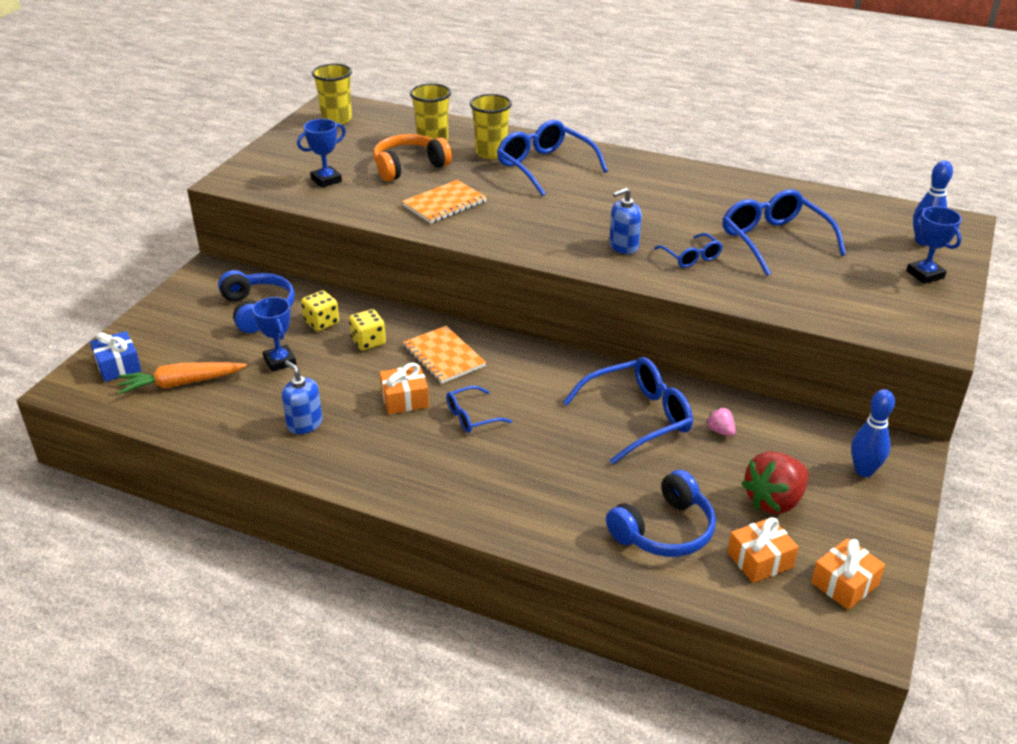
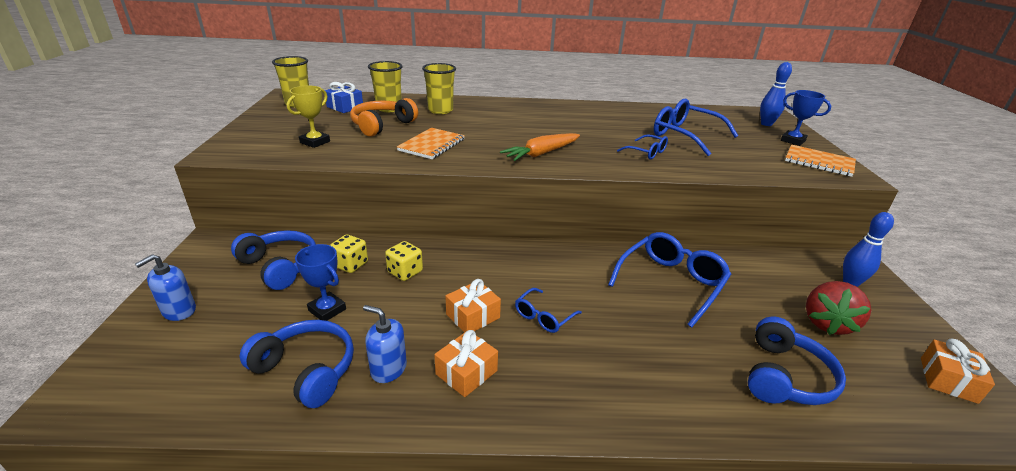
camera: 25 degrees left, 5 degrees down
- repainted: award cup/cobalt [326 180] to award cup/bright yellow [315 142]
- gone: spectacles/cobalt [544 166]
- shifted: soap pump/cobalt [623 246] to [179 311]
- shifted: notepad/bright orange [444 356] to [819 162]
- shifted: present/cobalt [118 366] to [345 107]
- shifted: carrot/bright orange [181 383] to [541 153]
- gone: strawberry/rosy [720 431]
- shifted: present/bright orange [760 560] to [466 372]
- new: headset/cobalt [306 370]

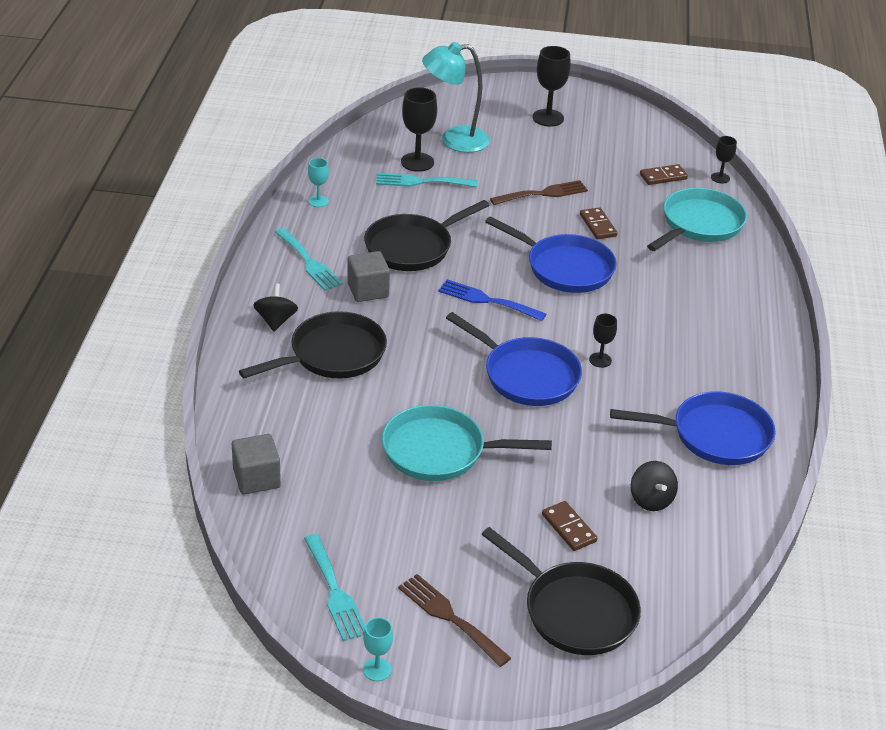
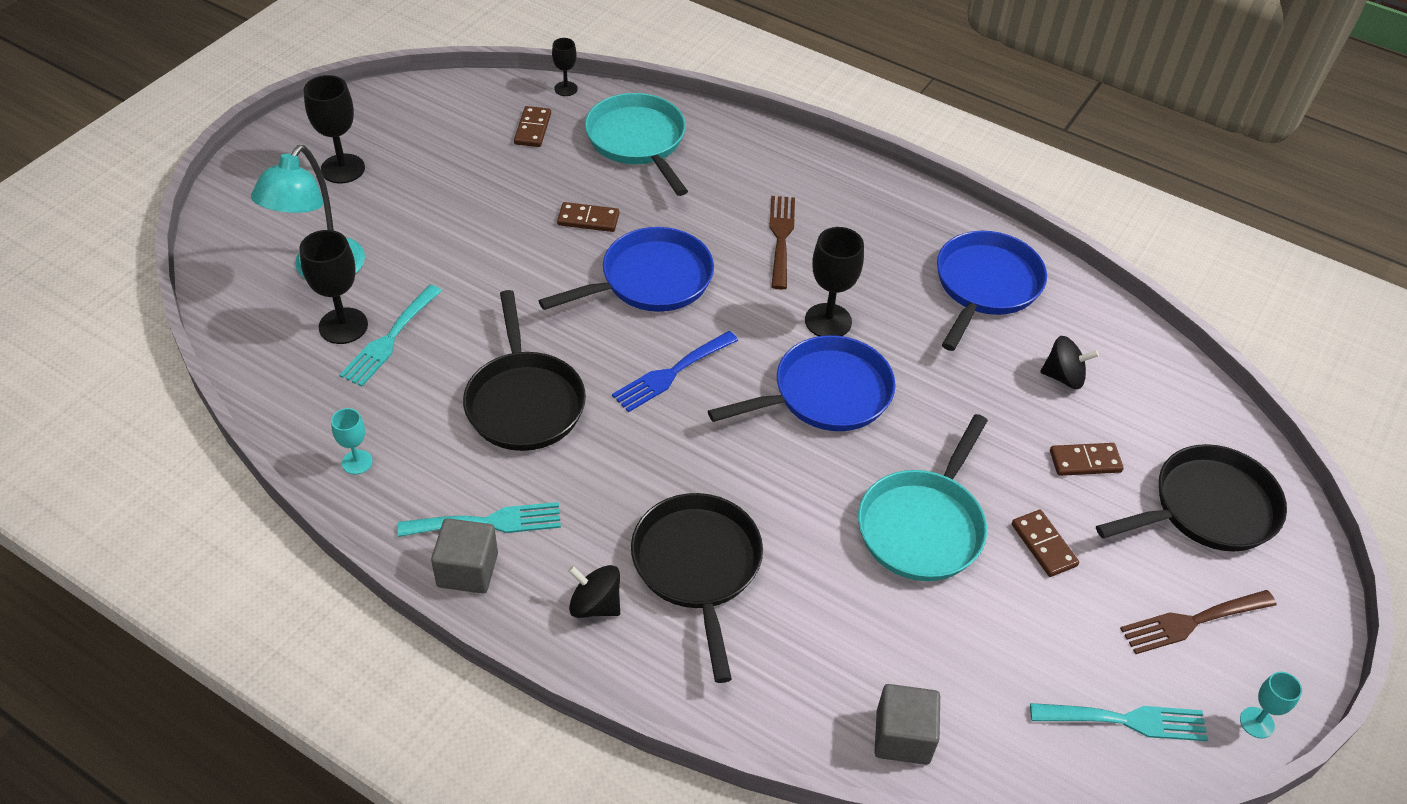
camera: 65 degrees left, 10 degrees up
- shifted: table fork/brown [543 194] to [781 237]
- shifted: solid cube/gray [368 290] to [467 570]
- scaled: chalice/ebony [600 360] = [828 321] x1.74
- new: domino piece/brown [1043 545]

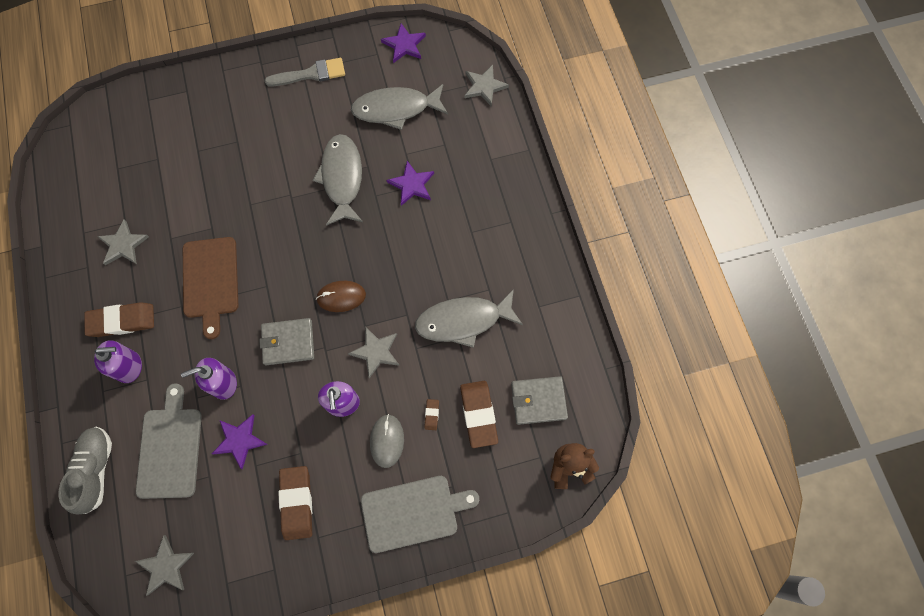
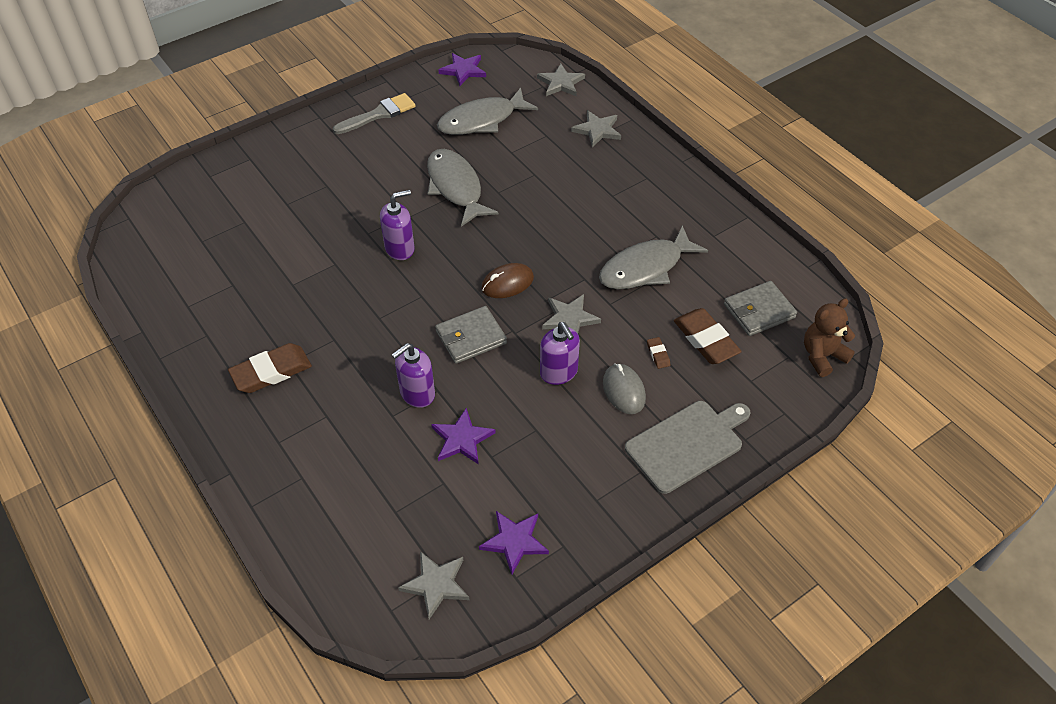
camera: 20 degrees left, 20 degrees down
- shifted: star shape/royal purple [412 184] to [514 541]
- shifted: star shape/gray [123 245] to [597 130]
- gone: cutting board/brown [210 281]
- shifted: soap pump/royal purple [129 367] to [400 248]
- gone: cutting board/gray [170 448]
- gone: shoe/gray [95 470]
- gone: gum eraser/brown [297 503]

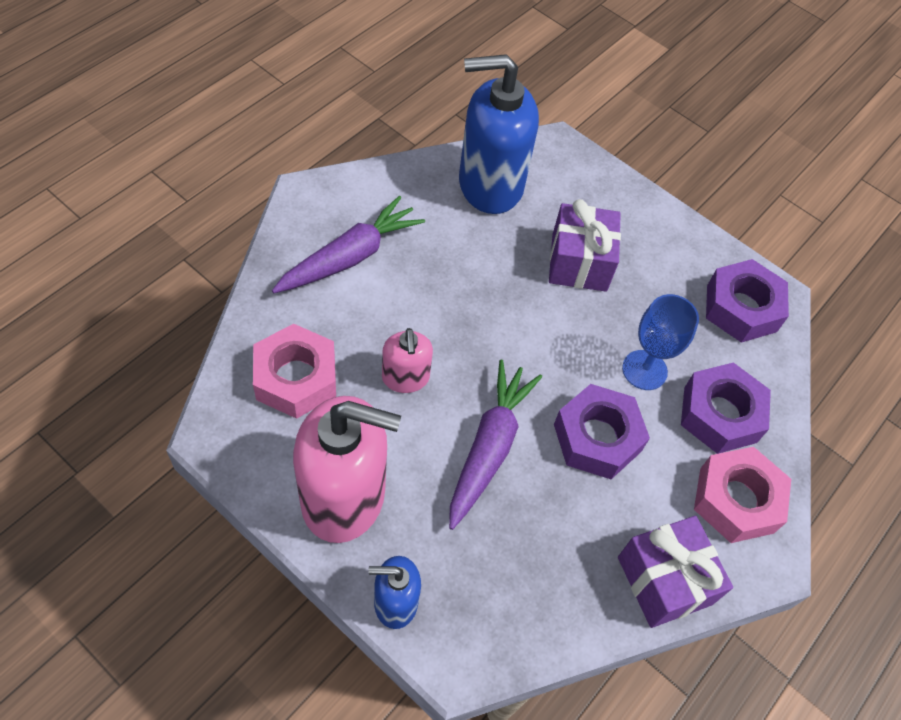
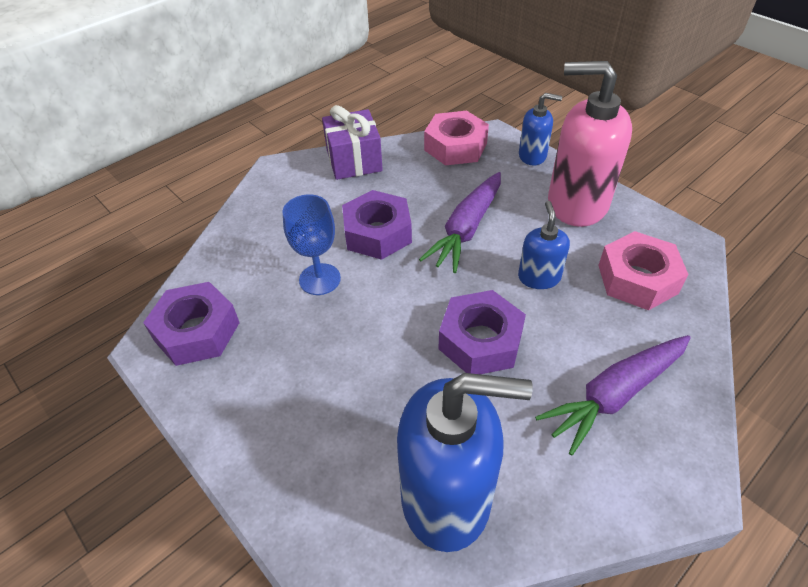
camera: 165 degrees left, 10 degrees down
- gone: present/royal purple [579 262]
- repainted: soap pump/rosy [405 378] to soap pump/cobalt [539 277]
- shifted: hex nut/royal purple [720 414] to [480 341]
- shifted: hex nut/rosy [736 500] to [455 147]

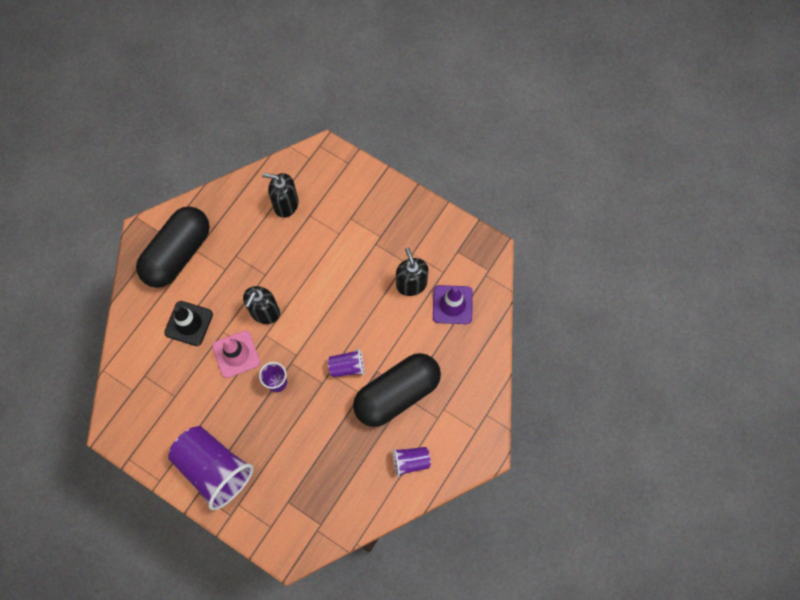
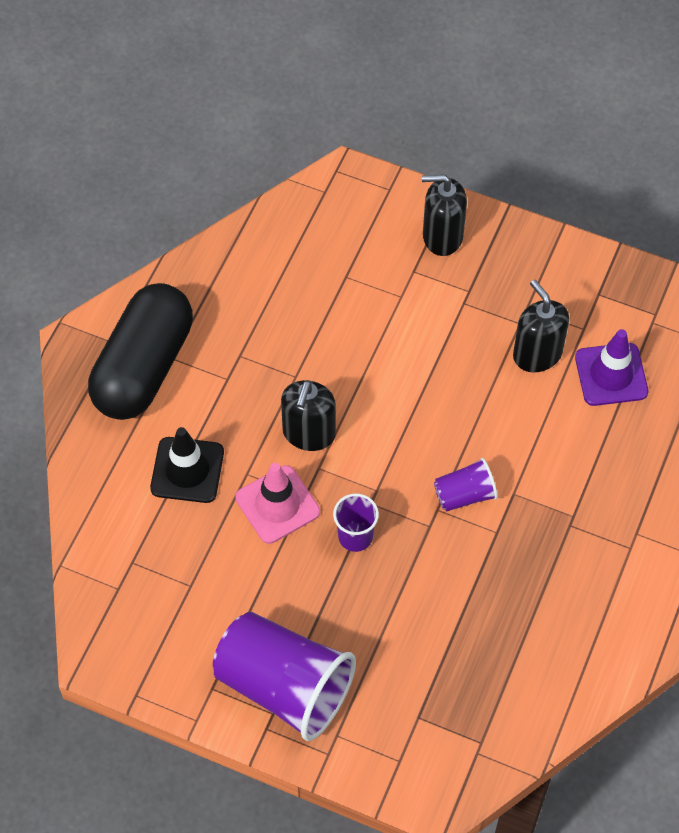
camera: 10 degrees left, 10 degrees down
- shifted: soap pump/ebony [285 204] to [442 236]
- gone: pill shape/ebony [397 394]
- gone: cup/royal purple [410 461]

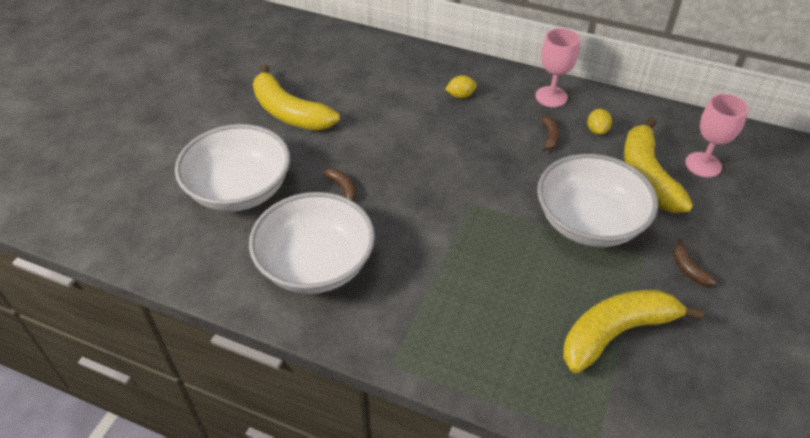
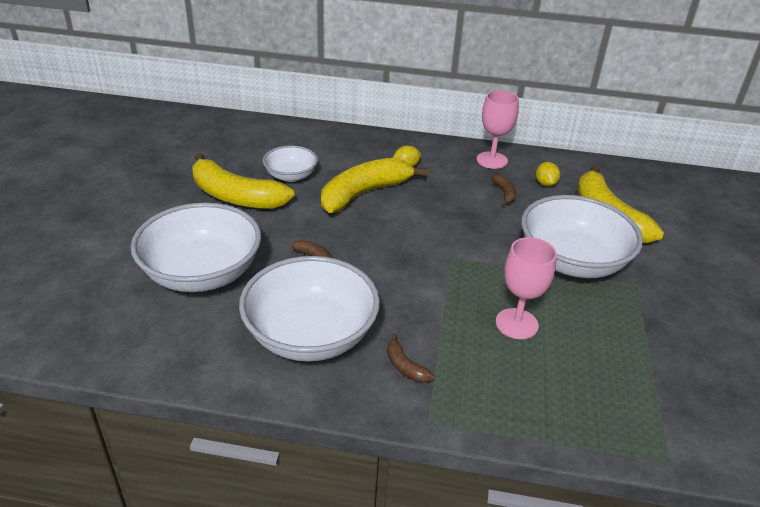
camera: 15 degrees left, 10 degrees down
- shifted: chalice/rosy [703 165] to [516 324]
- shifted: toy banana/brown [688 269] to [405 366]
- shifted: toy banana/bright yellow [616 333] to [364 194]
- new: deep dish/white [291 176]

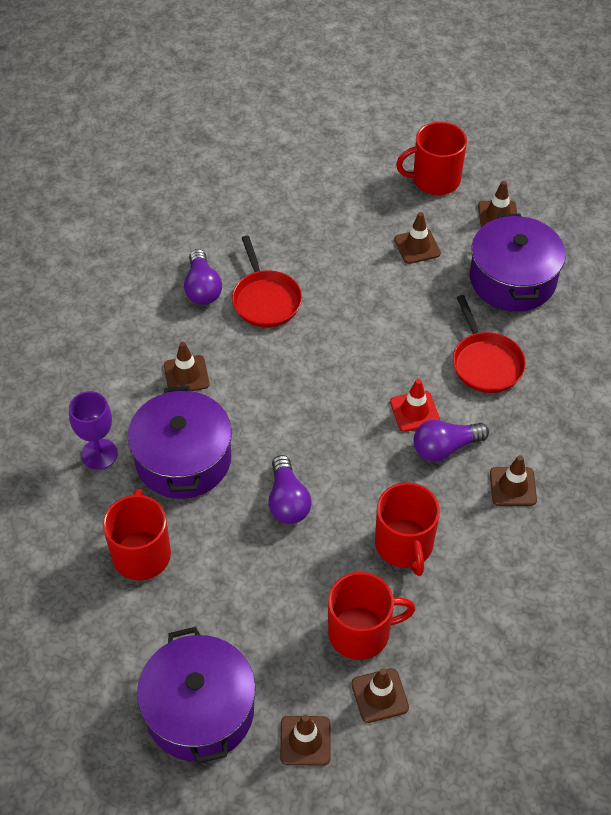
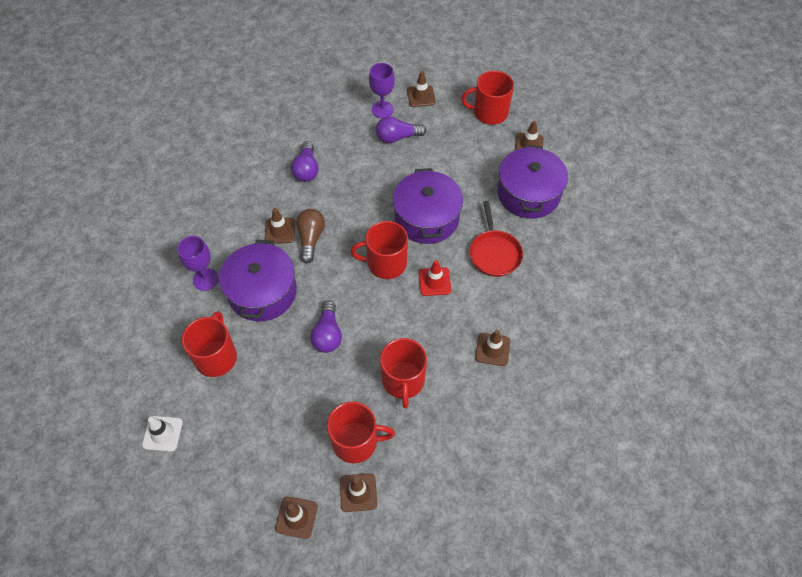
camera: 10 degrees right, 5 degrees up
- shifted: road cone/brown [417 246] to [421 96]
- gone: skillet/red [265 300]
- shifted: lightbulb/royal purple [445 448] to [397 137]
- shifted: cooking pot/royal purple [200 710] to [426 218]
- new: chalice/royal purple [382 109]
- new: lightbulb/brown [311 239]
- new: mug/red [385 263]
- new: road cone/white [162 433]

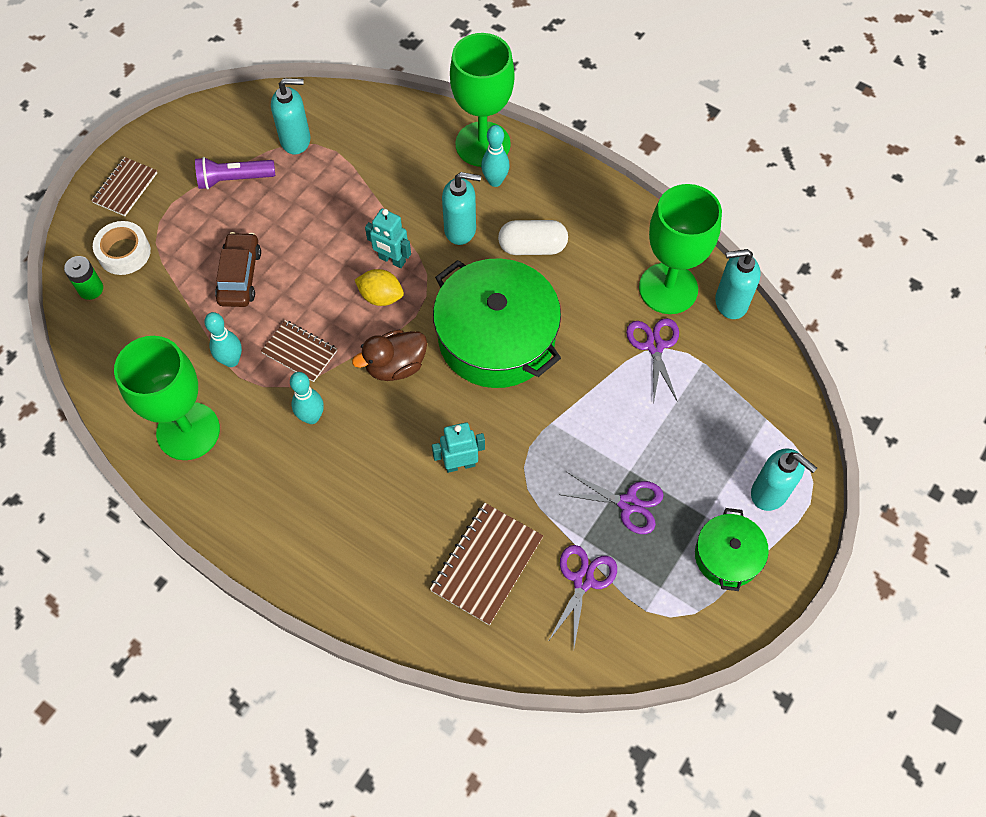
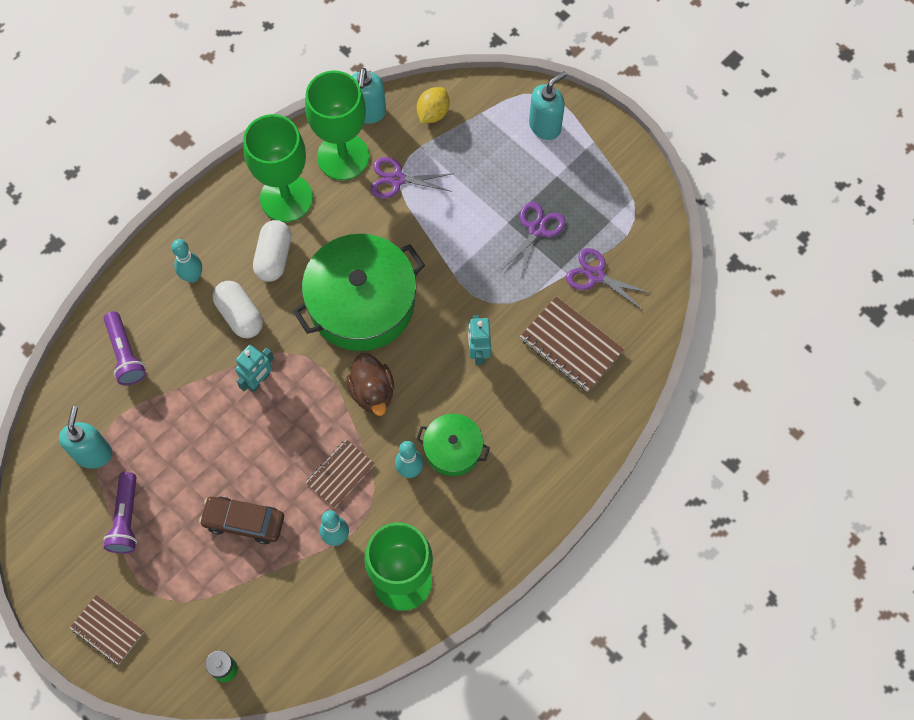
camera: 80 degrees left, 5 degrees up
- shifted: chalice/emerald [483 144] to [286 198]
- swapped: soap pump/teal [460 229] to pill shape/white [240 315]
- gone: roll of tape/white [124 252]
- shifted: citrus fruit/bright yellow [381 296] to [433 113]
- shifted: cooking pot/emerald [727 556] to [453 449]
- new: pocket torch/royal purple [125 354]

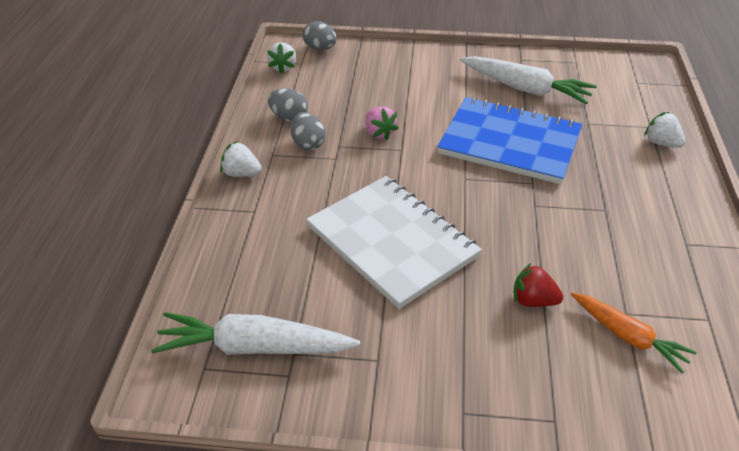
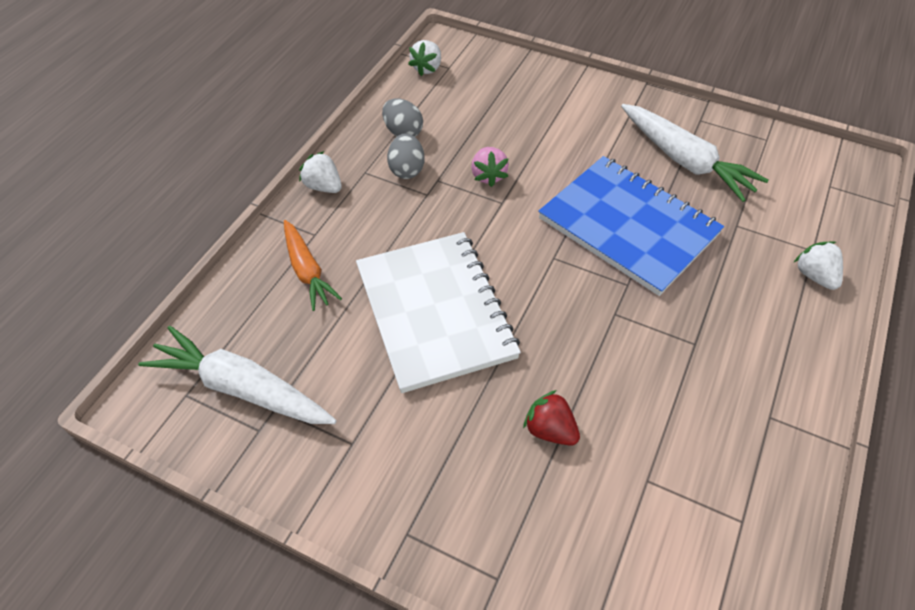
camera: 20 degrees right, 10 degrees up
- gone: egg/gray [320 49]
- shifted: carrot/bright orange [628 336] to [307 271]

